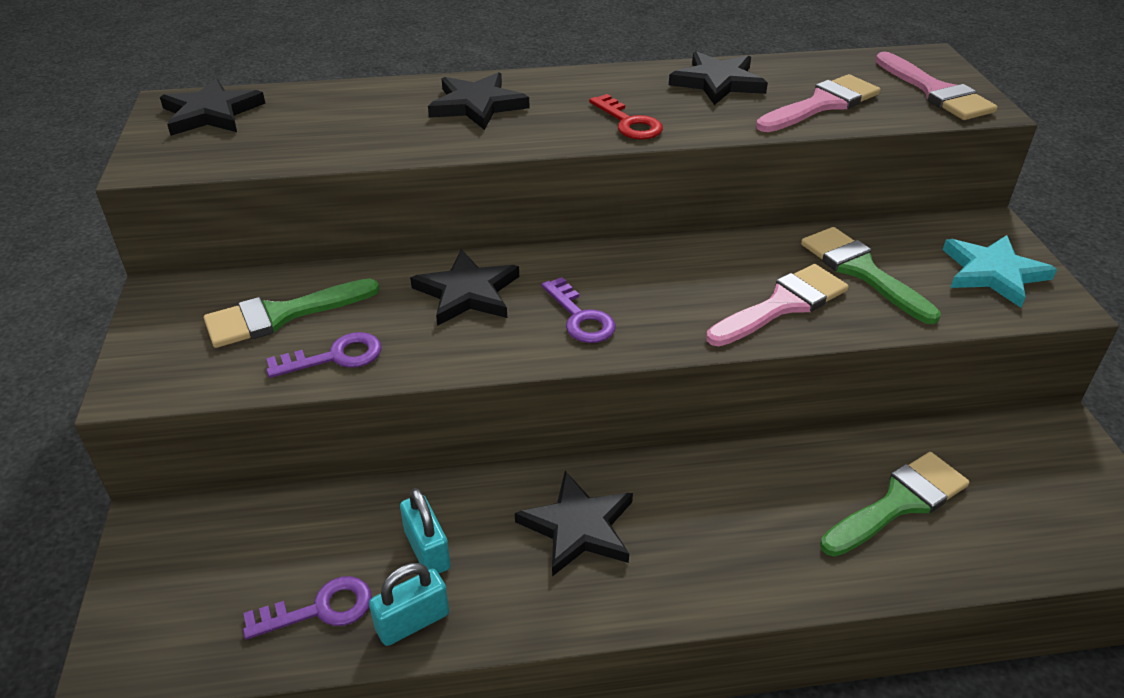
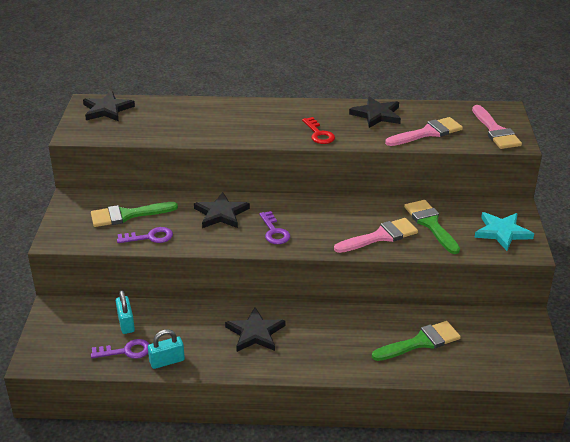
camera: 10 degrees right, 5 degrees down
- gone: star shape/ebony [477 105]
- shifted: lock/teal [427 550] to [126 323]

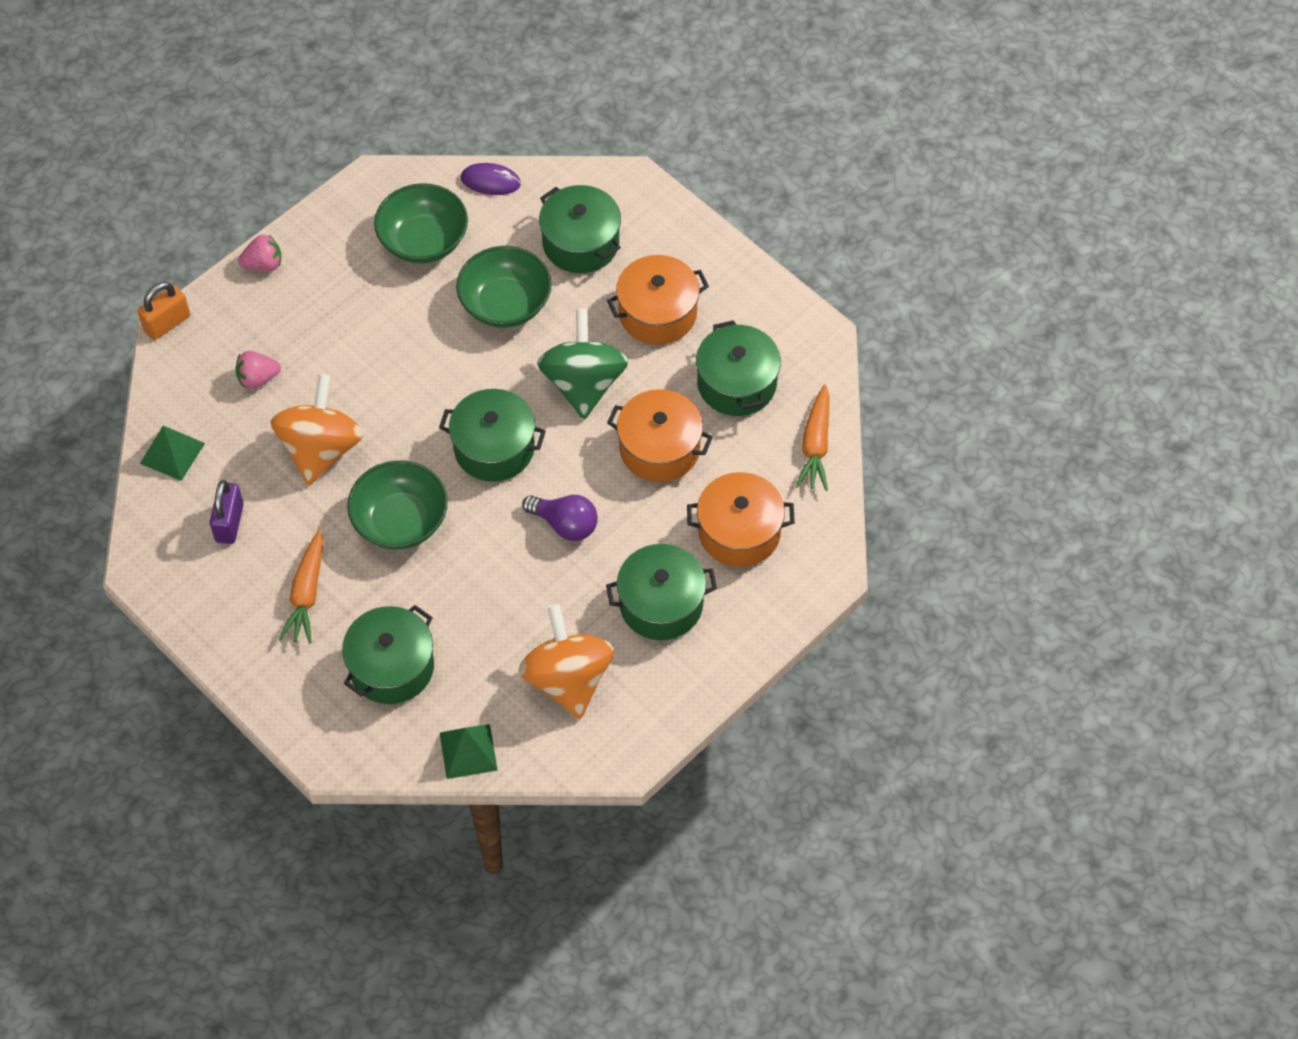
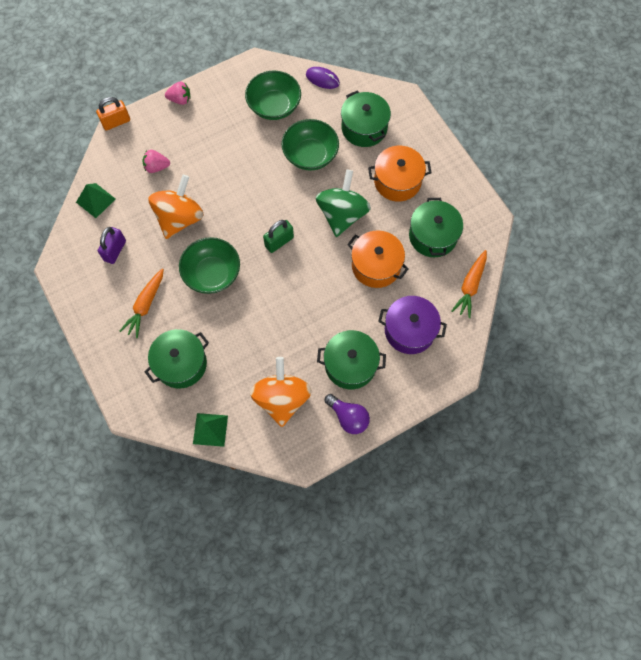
camera: 15 degrees right, 10 degrees up
- swapped: cooking pot/emerald [494 448] to lock/emerald [279 242]
- repainted: cooking pot/bright orange [739 532] to cooking pot/royal purple [409 330]
- shifted: lightbulb/royal purple [565 524] to [348 417]

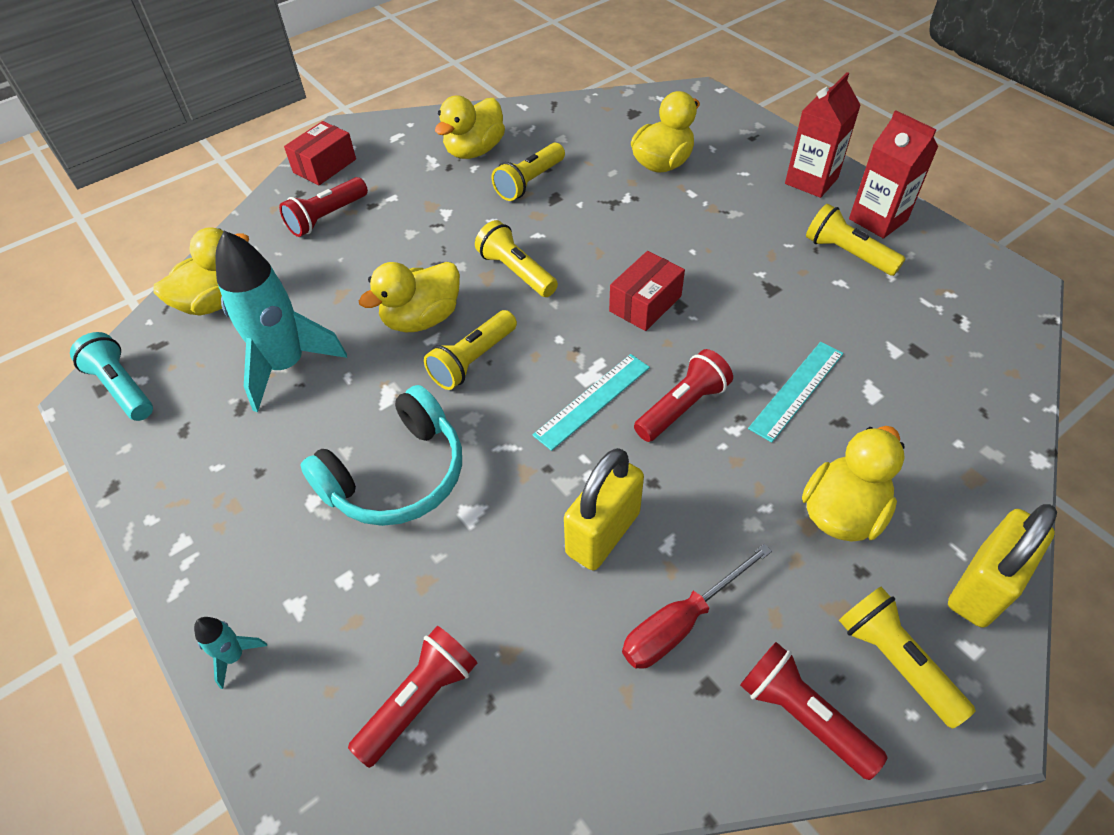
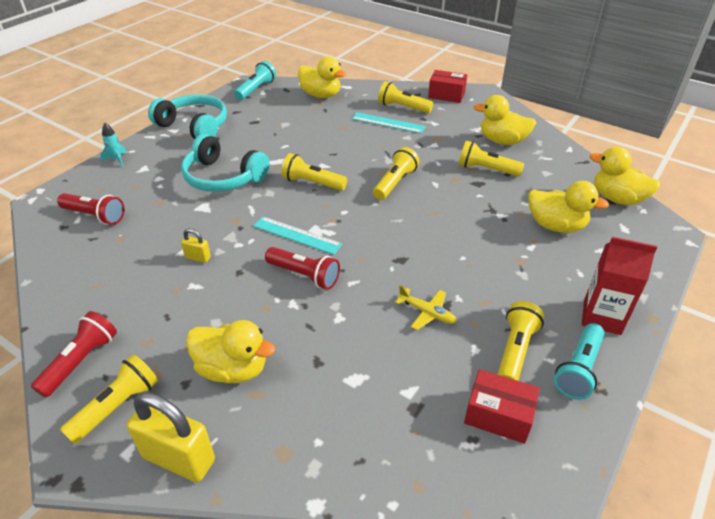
camera: 70 degrees right, 10 degrees down
- swapped: milk carton/red [878 219] to pocket torch/teal [578 369]
- repainted: pocket torch/red [326 217] to pocket torch/bright yellow [402 107]
- gone: spaceship/teal [286 366]
- shifted: parcel/red [645 303] to [498 415]
- shifted: toy duck/bright yellow [422 319] to [617 198]
- shifted: straightedge/teal [797 390] to [388 123]
- scaled: lock/bright yellow [603 533] = [198 257] x0.48
- gone: hand screwdriver/red [681 622]
- new: headset/teal [194 126]
- new: plane/bright yellow [427 313]

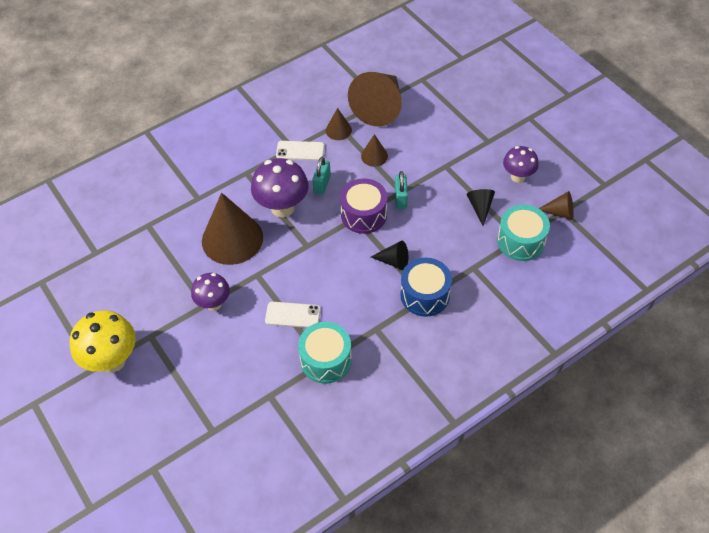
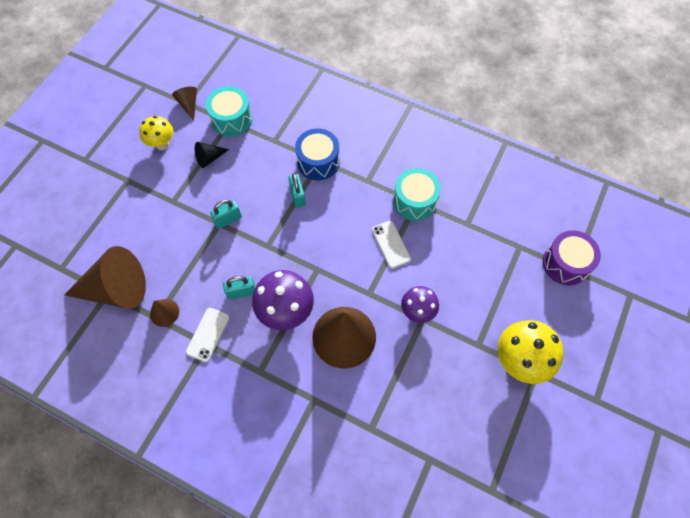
camera: 120 degrees left, 10 degrees up
- gone: cone/brown [374 156]
- rotated: phone/white [300 151] = [208 334] 45 degrees clockwise
- repainted: fungus/royal purple [518 177] to fungus/bright yellow [162 144]
- shifted: drum/royal purple [364 215] to [565 264]
- swapped: cone/ebony [393 261] to lock/teal [297 196]

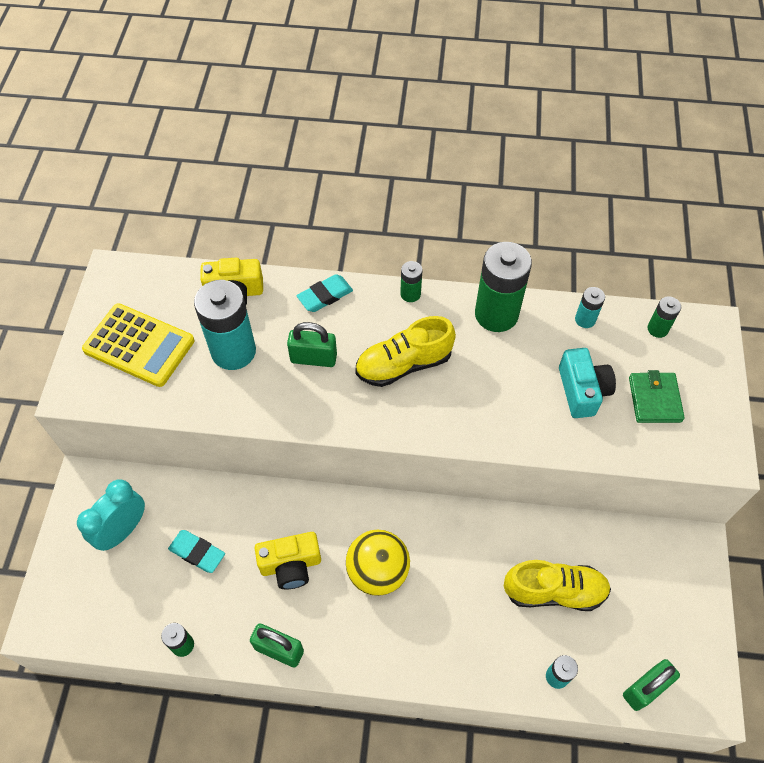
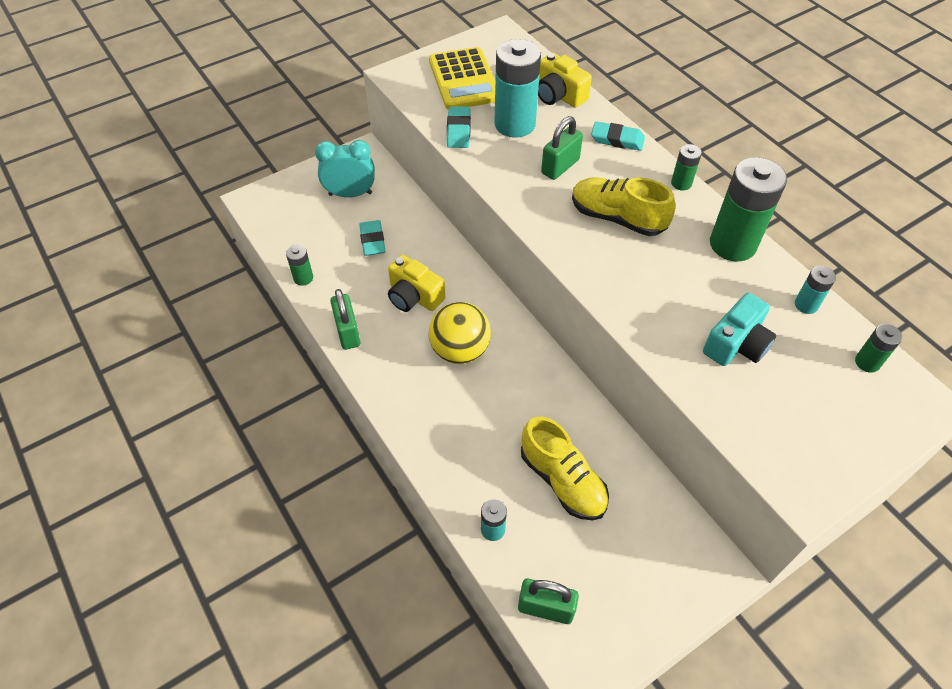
camera: 50 degrees right, 5 degrees down
- rotated: lock/emerald [313 358] = [560 166] 75 degrees clockwise
- gone: wallet/emerald [654 399]
- new: gum eraser/teal [458 130]

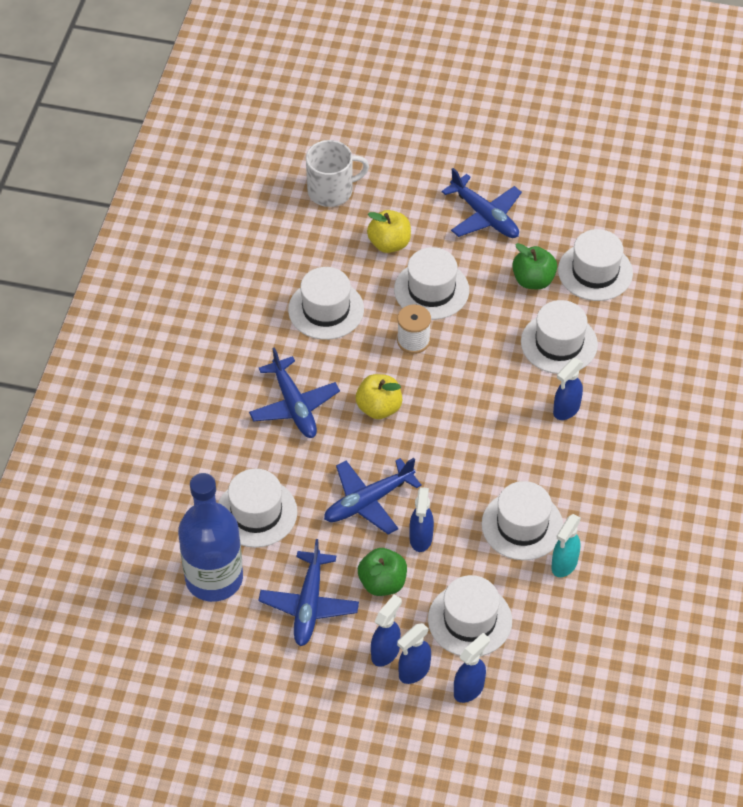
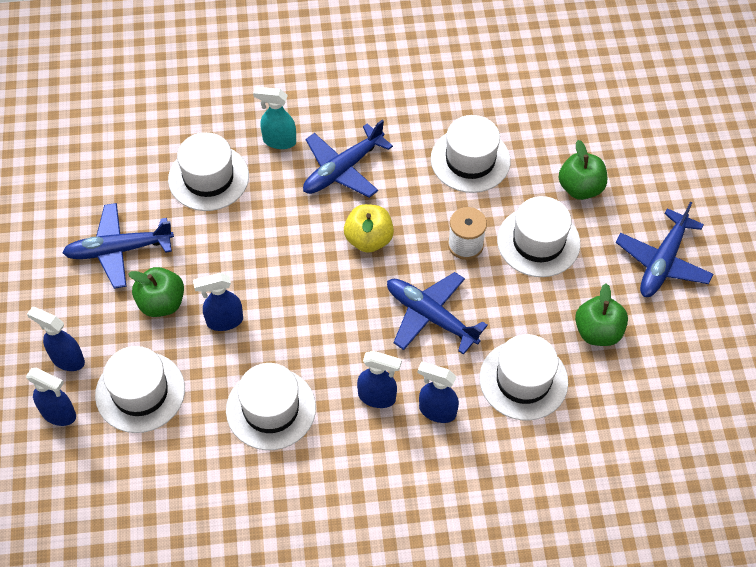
camera: 70 degrees right, 5 degrees up
- gone: mug/white [331 191]
- repainted: apple fruit/bright yellow [389 244] to apple fruit/emerald [580 188]
- gone: tall hat/white [595 272]
- shifted: plane/cobalt [368 501] to [431 316]
- gone: flask/cobalt [214 578]
- shifted: spray bottle/teal [564 565] to [279 141]
- shifted: spray bottle/cobalt [385 652] to [377 397]

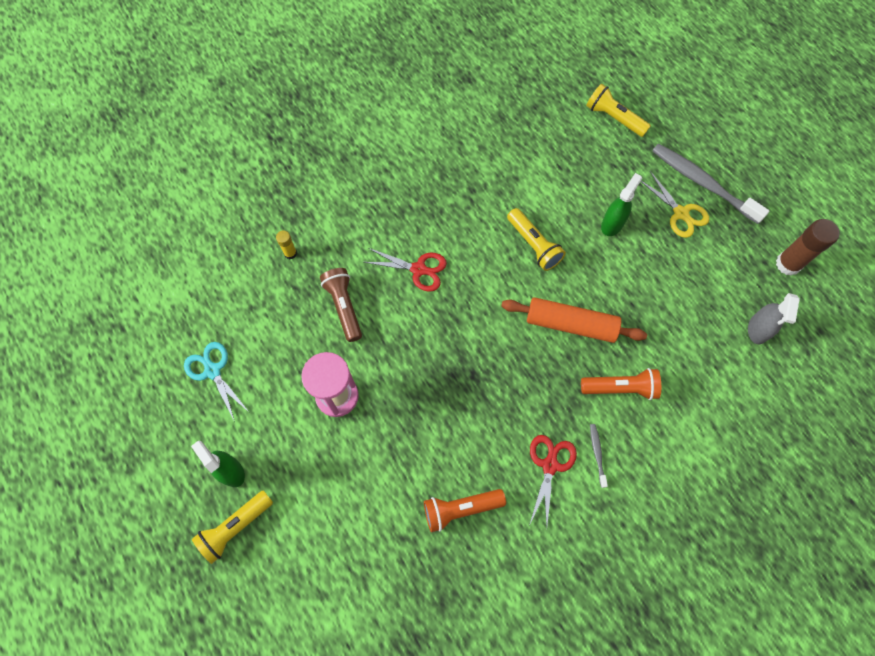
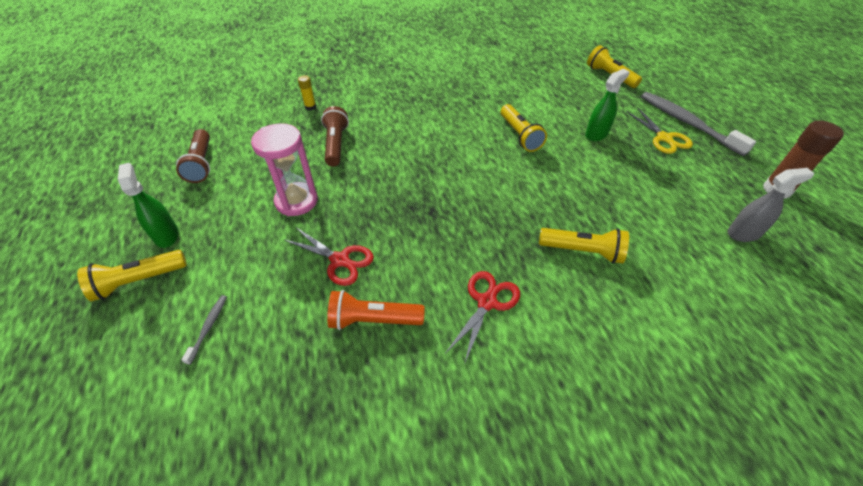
camera: 15 degrees right, 20 degrees down
- shifted: pair of scissors/red [419 269] to [340 260]
- rotated: spray bottle/gray [758 329] = [744 233] 135 degrees counterclockwise
- gone: pastry roller/bright orange [571 324]
- swapped: pair of scissors/teal [212 371] to pocket torch/brown [201 164]
- repainted: pocket torch/bright orange [620 388] to pocket torch/bright yellow [582 251]
- shifted: dental brush/gray [597 454] to [208 327]

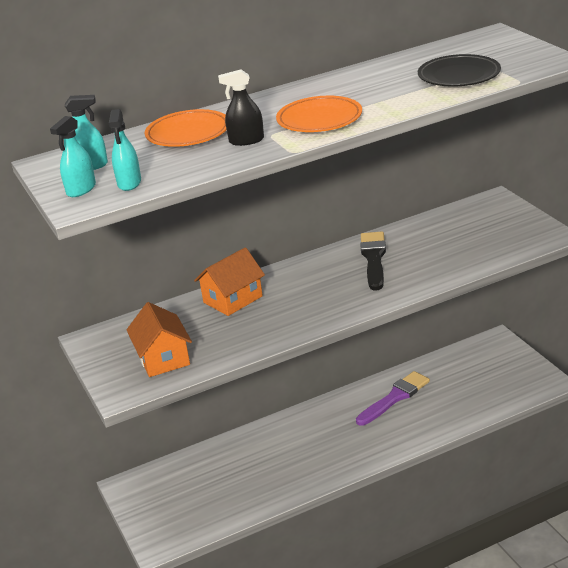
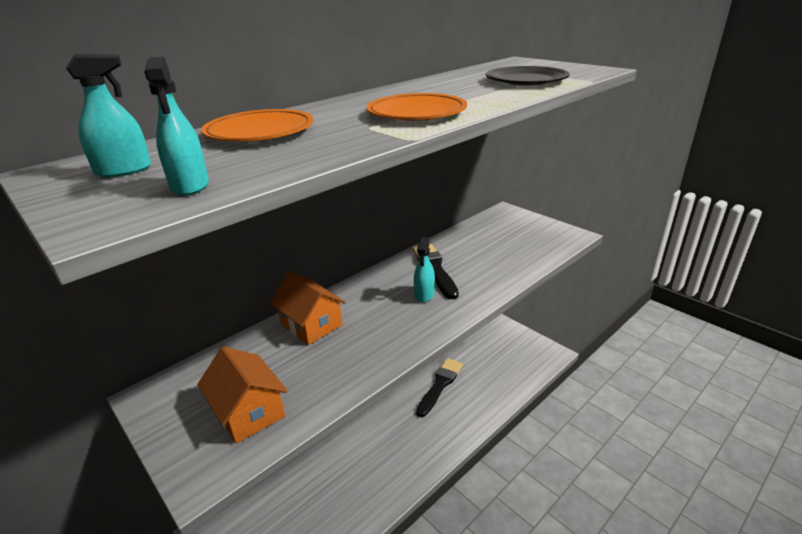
camera: 20 degrees left, 0 degrees up
- gone: spray bottle/ebony [246 140]
- shifted: spray bottle/teal [81 189] to [424 294]
- rotated: toy house/bright orange [233 299] = [311 324] 75 degrees counterclockwise
- repainted: paintbrush/royal purple [394 398] to paintbrush/ebony [440 385]

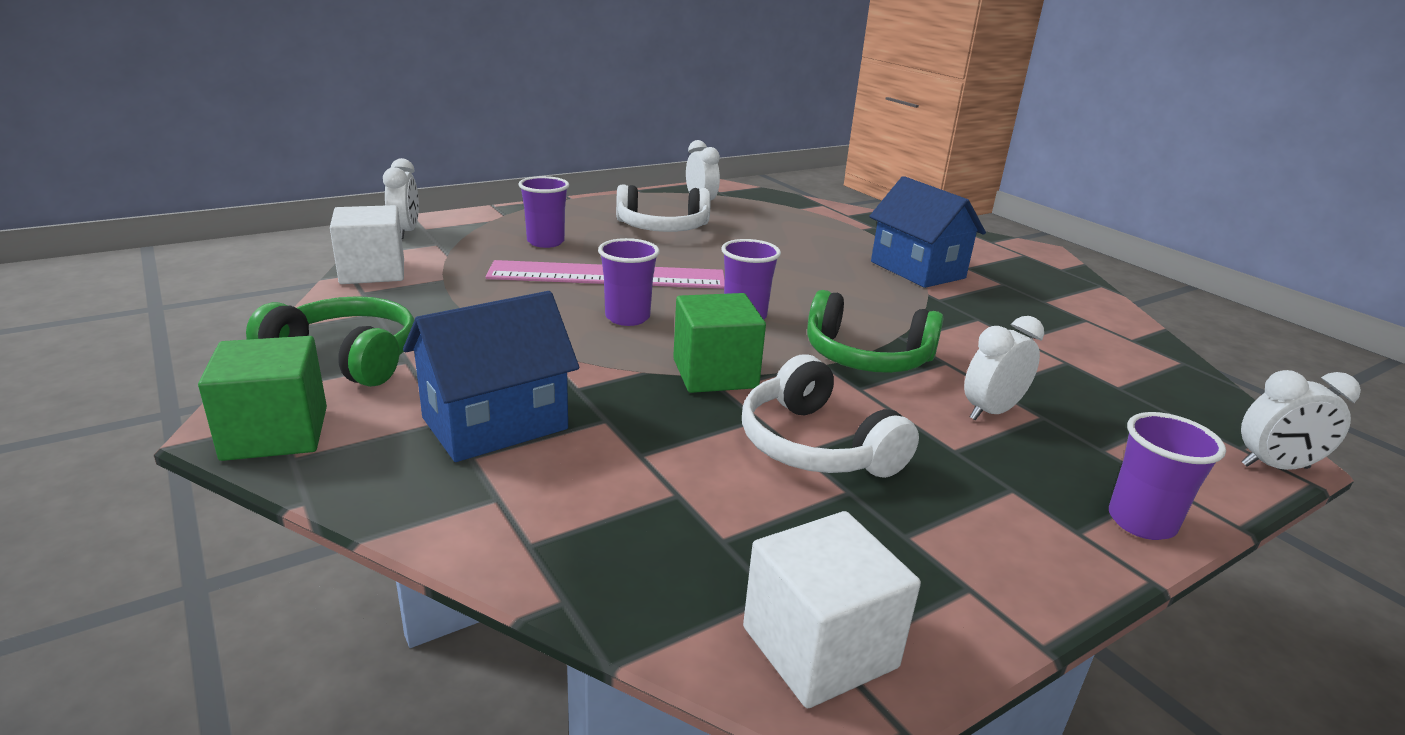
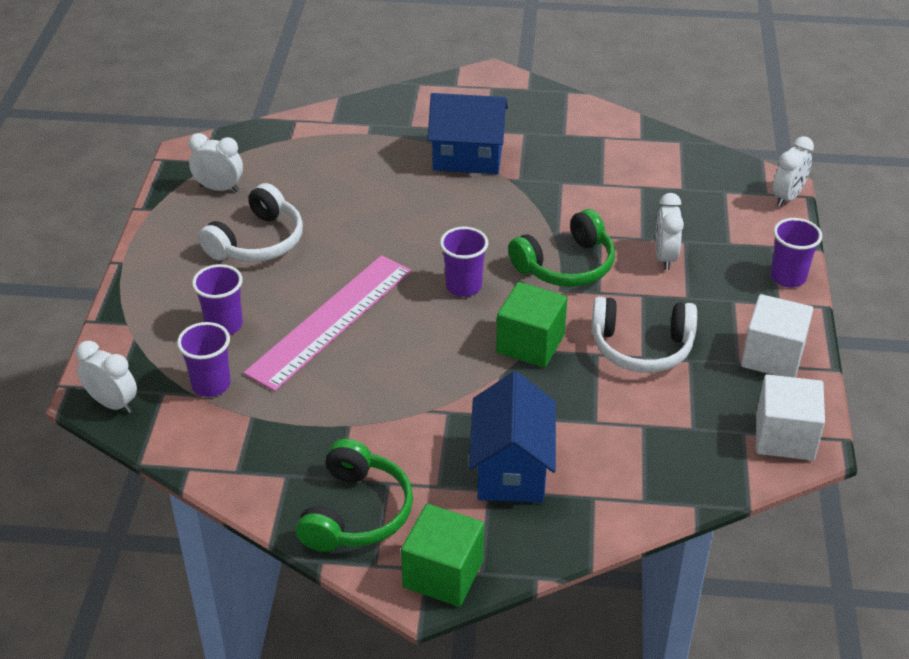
camera: 50 degrees left, 15 degrees up
- shifted: solid cube/white [372 272] to [772 356]
- shifted: cup/royal purple [627 317] to [211 385]
- rotated: headset/emerald [346 357] = [356 512] 135 degrees clockwise

